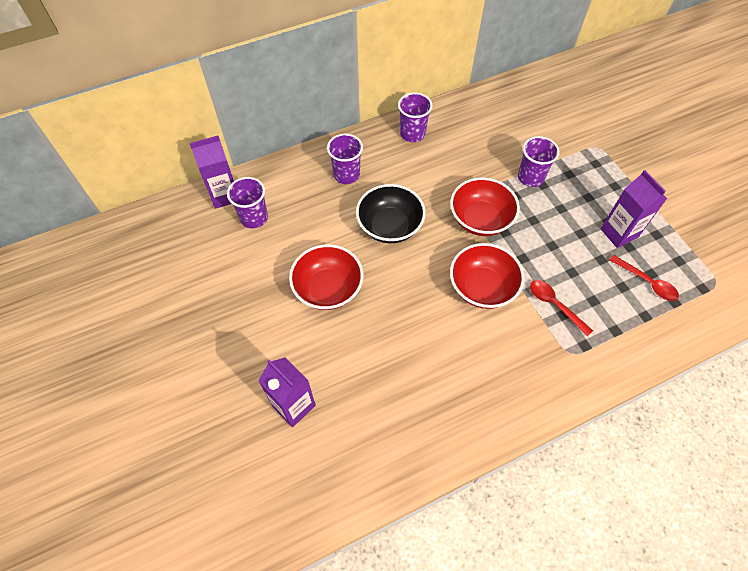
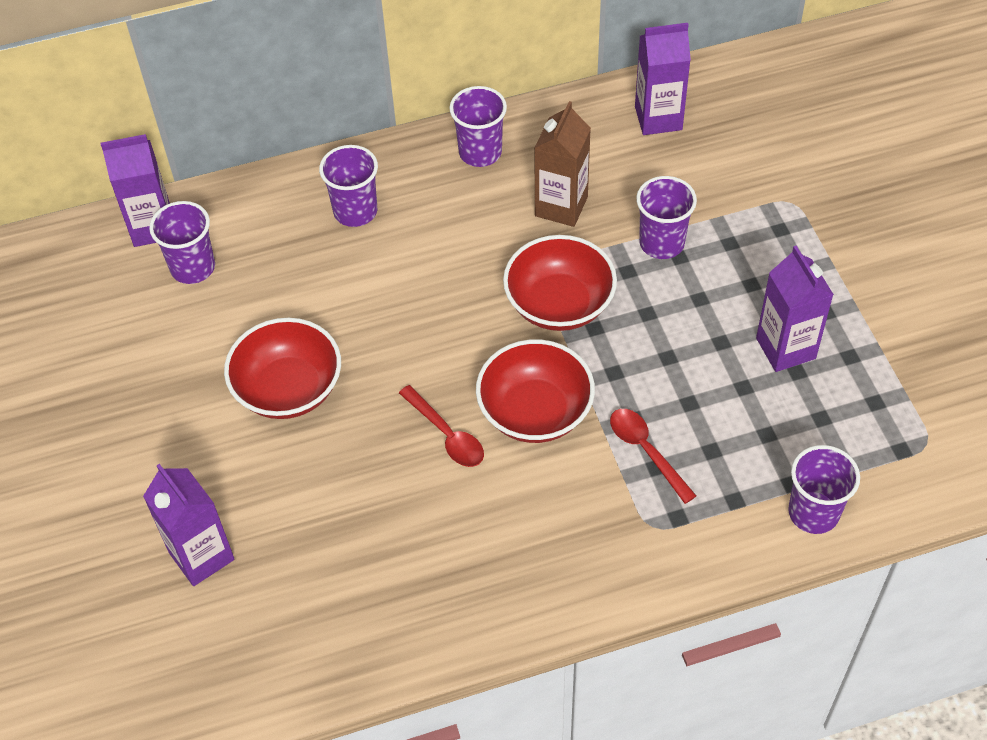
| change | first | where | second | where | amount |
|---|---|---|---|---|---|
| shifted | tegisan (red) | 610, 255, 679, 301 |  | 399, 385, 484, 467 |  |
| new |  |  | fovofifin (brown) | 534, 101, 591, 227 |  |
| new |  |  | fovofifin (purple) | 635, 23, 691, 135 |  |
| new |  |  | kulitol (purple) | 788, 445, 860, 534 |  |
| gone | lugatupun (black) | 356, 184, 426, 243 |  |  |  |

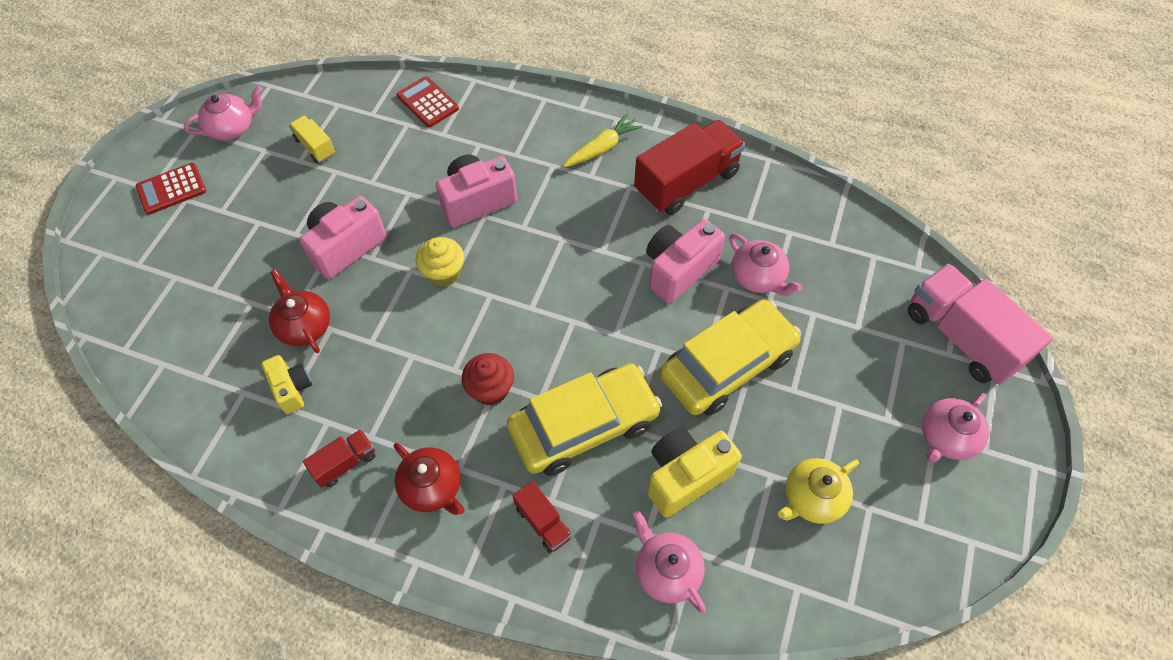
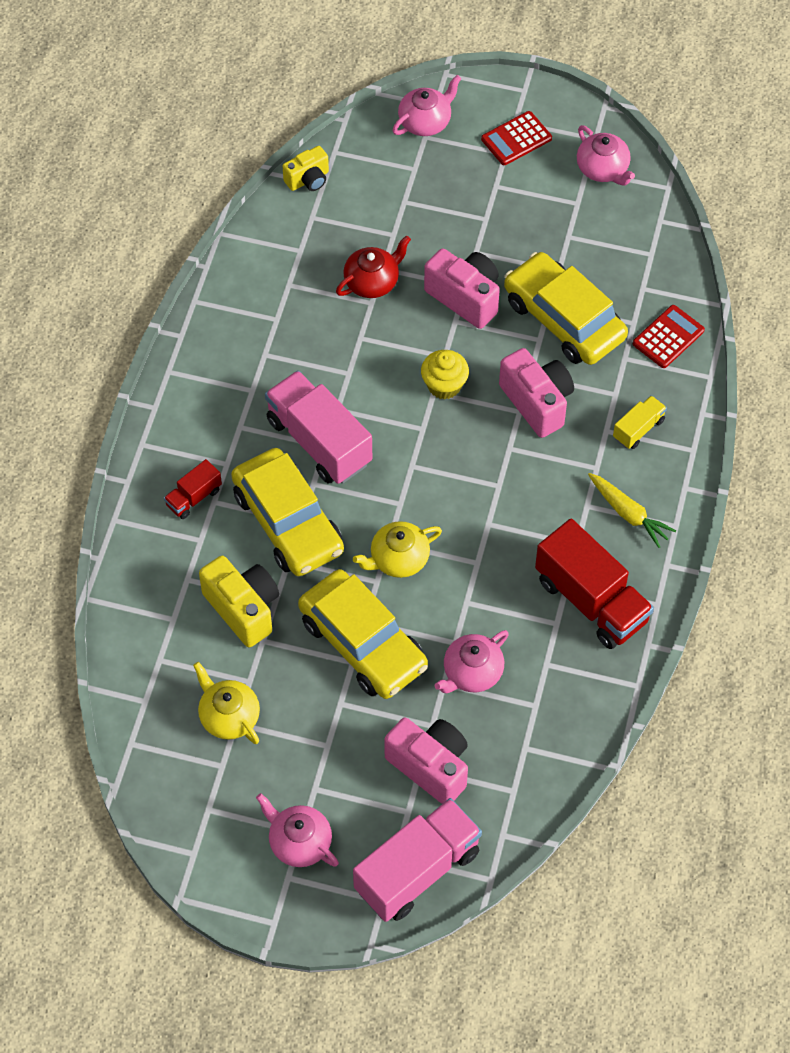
| change | first | where | second | where | amount |
|---|---|---|---|---|---|
| swapped | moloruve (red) | 462, 353, 514, 406 | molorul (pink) | 265, 370, 372, 484 |  |
| shifted | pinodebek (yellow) | 262, 355, 312, 414 |  | 283, 146, 329, 191 |  |
| new |  |  | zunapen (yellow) | 353, 521, 442, 578 |  |
| shifted | pinodebek (pink) | 646, 219, 725, 304 |  | 384, 718, 468, 804 |  |
| shifted | zunapen (pink) | 633, 511, 706, 613 |  | 392, 75, 462, 136 |  |
| rotated | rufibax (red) | 135, 163, 206, 215 |  | 481, 111, 552, 165 | 90 degrees counterclockwise |
| new |  |  | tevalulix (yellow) | 504, 252, 628, 365 |  |
| shifted | molorul (yellow) | 289, 116, 335, 163 |  | 613, 395, 667, 449 |  |
| gone | molorul (red) | 303, 429, 375, 488 |  |  |  |
| gone | zunapen (red) | 394, 443, 465, 515 |  |  |  |

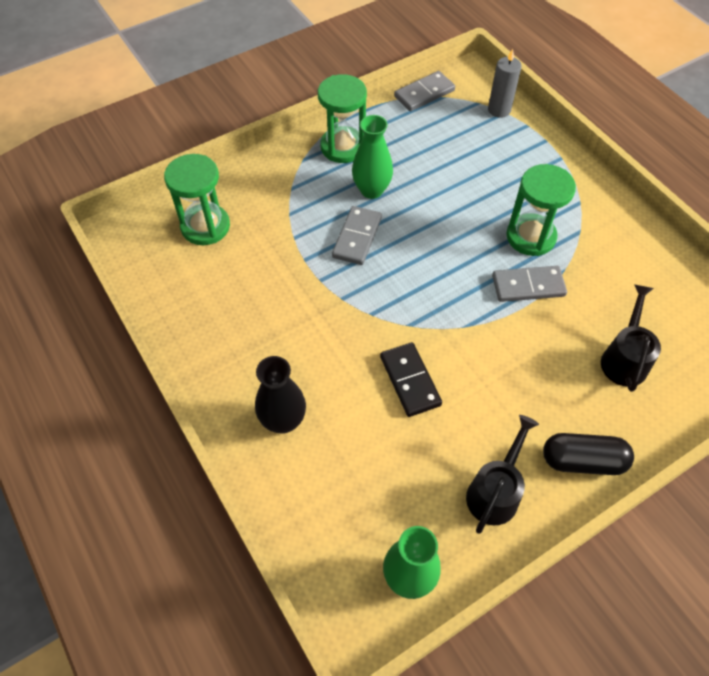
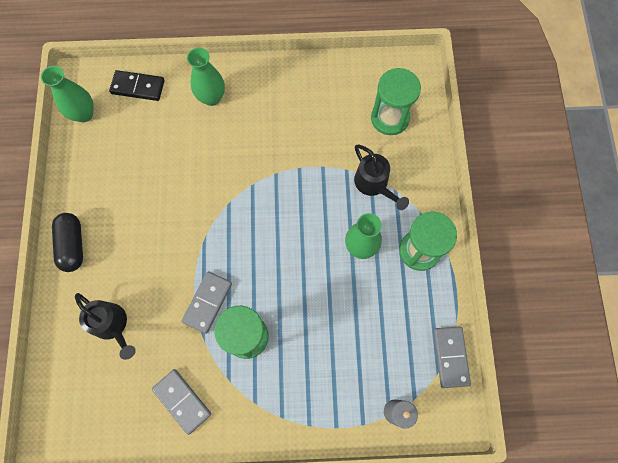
| change | first | where | second | where | amount |
|---|---|---|---|---|---|
| rotated | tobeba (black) | 543, 433, 634, 475 |  | 52, 213, 83, 272 | 45 degrees counterclockwise |
| shifted | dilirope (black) | 380, 342, 442, 417 |  | 109, 70, 165, 101 |  |
| shifted | dilirope (grey) | 332, 206, 382, 265 |  | 152, 369, 211, 435 |  |
| repainted | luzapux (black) | 255, 356, 306, 434 | luzapux (green) | 187, 48, 225, 106 |  |
| shifted | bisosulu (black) | 466, 415, 539, 534 |  | 354, 145, 409, 210 |  |

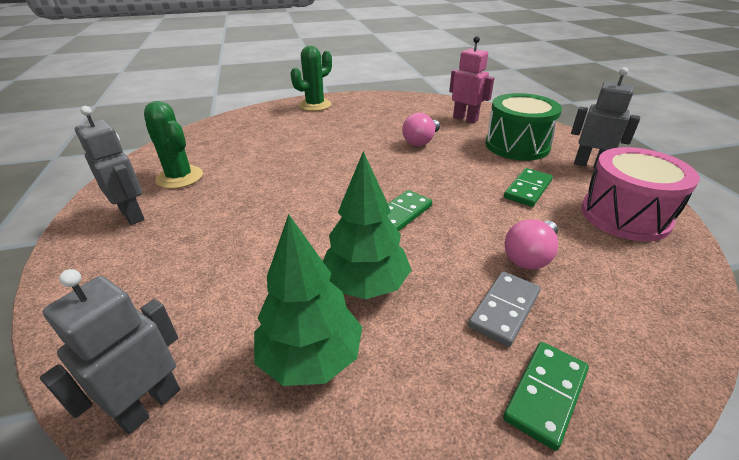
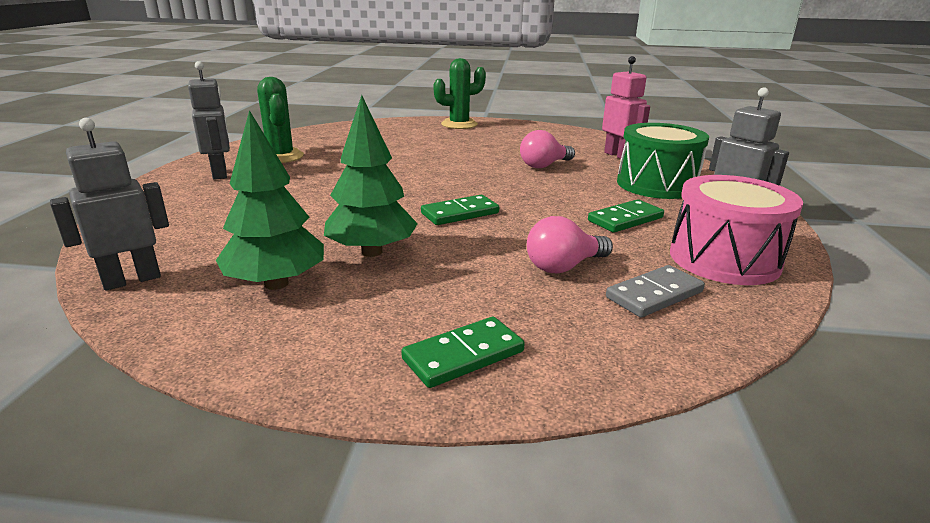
| change | first | where | second | where | amount |
|---|---|---|---|---|---|
| shifted | dilirope (grey) | 468, 271, 540, 347 |  | 606, 265, 705, 318 |  |

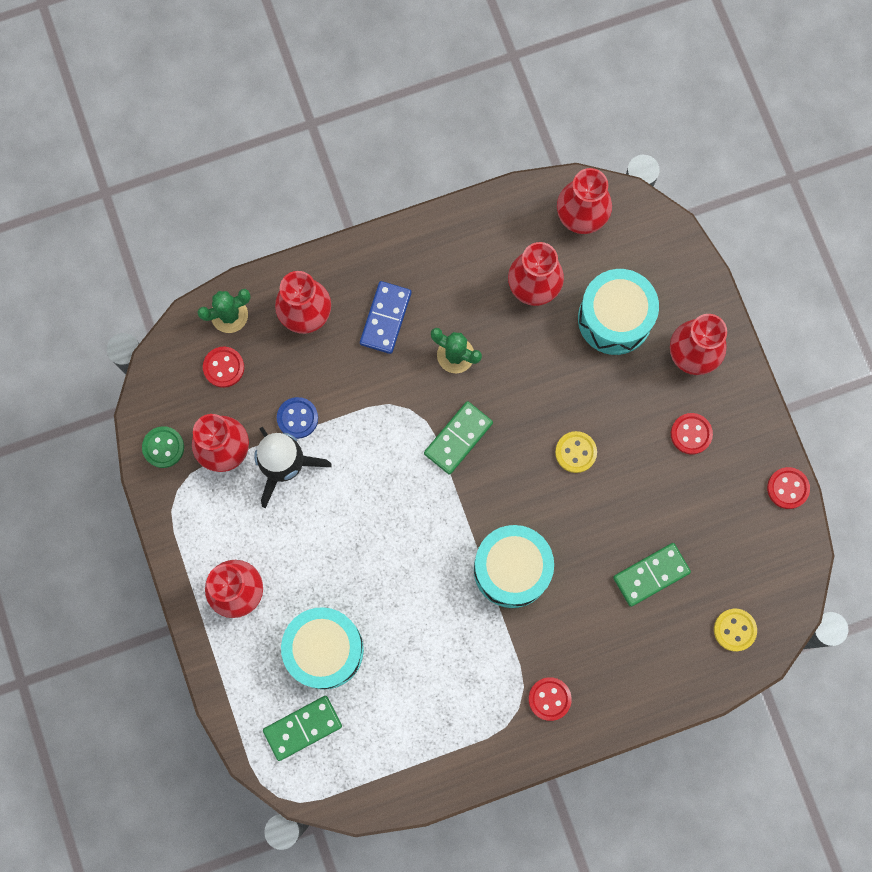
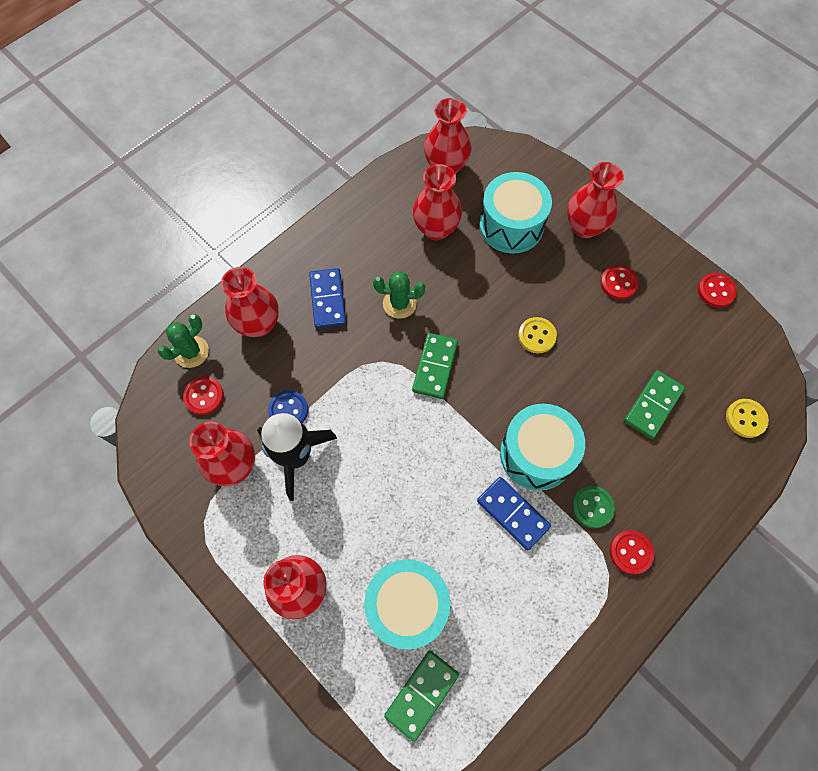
| change | first | where | second | where | amount |
|---|---|---|---|---|---|
| new |  |  | dilirope (blue) | 477, 477, 551, 550 |  |
| shifted | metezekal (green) | 142, 426, 184, 468 |  | 572, 486, 615, 528 |  |

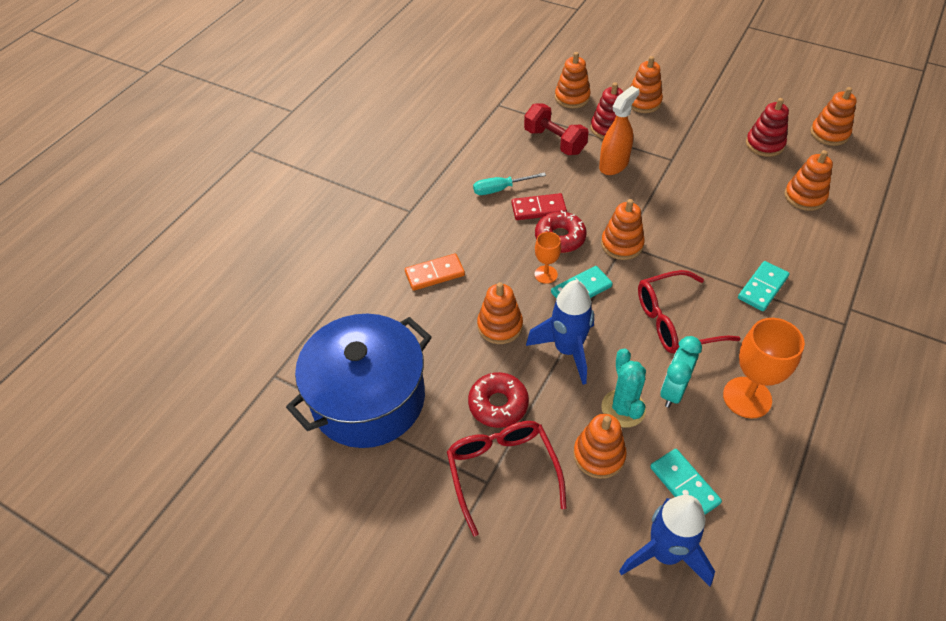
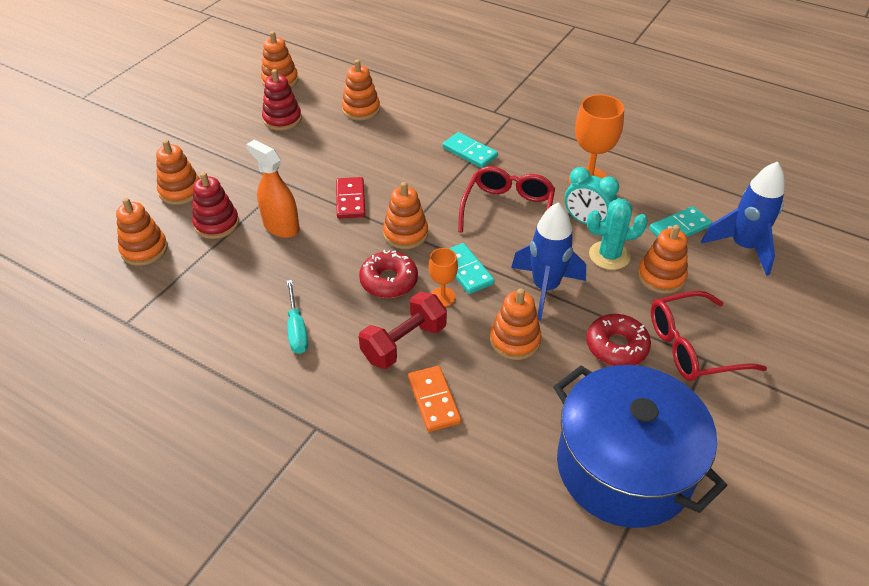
| change | first | where | second | where | amount |
|---|---|---|---|---|---|
| shifted | dilirope (red) | 511, 193, 567, 220 |  | 336, 177, 365, 219 |  |
| shifted | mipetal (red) | 524, 103, 589, 155 |  | 359, 291, 447, 369 |  |
| rotated | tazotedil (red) | 638, 270, 741, 353 |  | 458, 166, 555, 232 | 150 degrees counterclockwise |

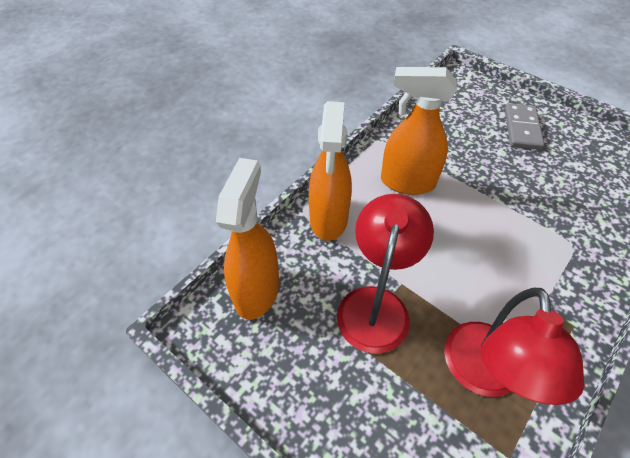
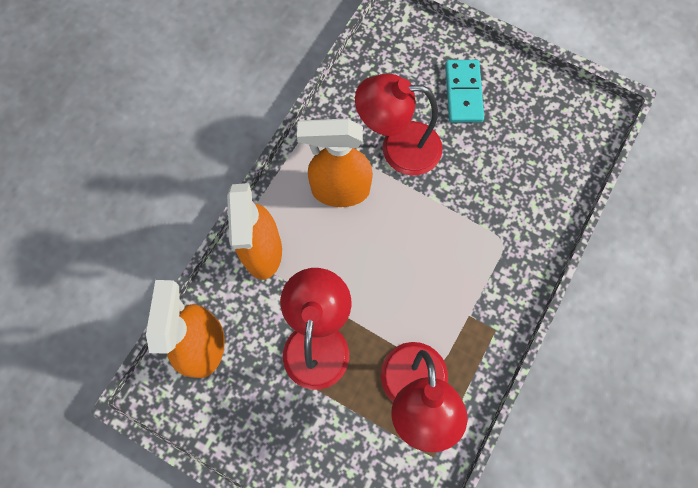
| change | first | where | second | where | amount |
|---|---|---|---|---|---|
| new |  |  | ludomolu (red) | 355, 74, 443, 176 |  |
| repainted | dilirope (grey) | 505, 103, 544, 150 | dilirope (turquoise) | 445, 60, 484, 123 |  |

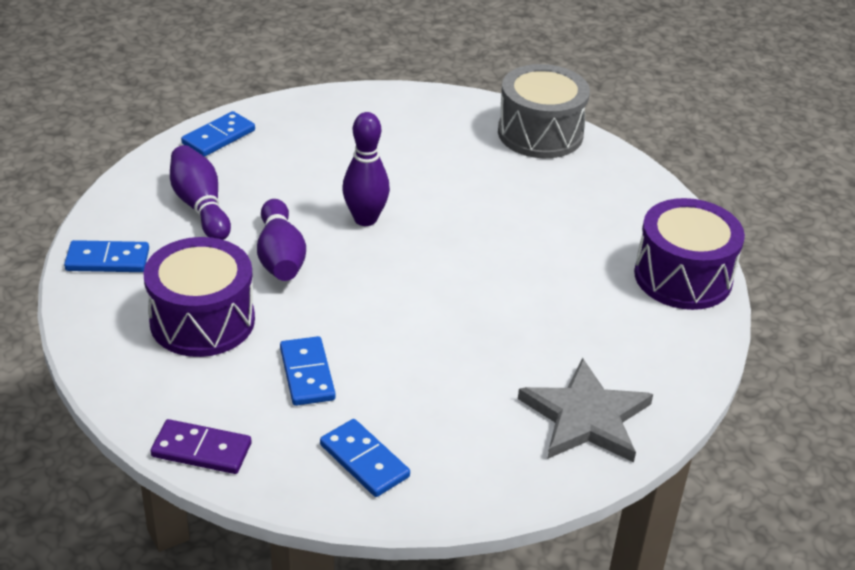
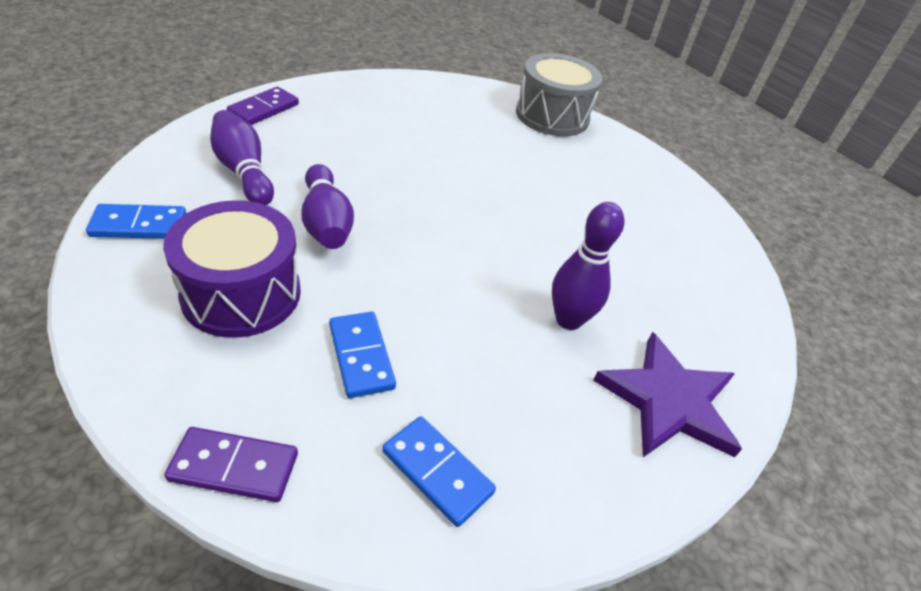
| change | first | where | second | where | amount |
|---|---|---|---|---|---|
| repainted | dilirope (blue) | 181, 111, 255, 157 | dilirope (purple) | 227, 87, 299, 125 |  |
| shifted | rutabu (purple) | 342, 112, 390, 226 |  | 552, 202, 624, 330 |  |
| repainted | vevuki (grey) | 518, 358, 653, 462 | vevuki (purple) | 593, 332, 742, 457 |  |
| gone | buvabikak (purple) | 634, 198, 745, 310 |  |  |  |

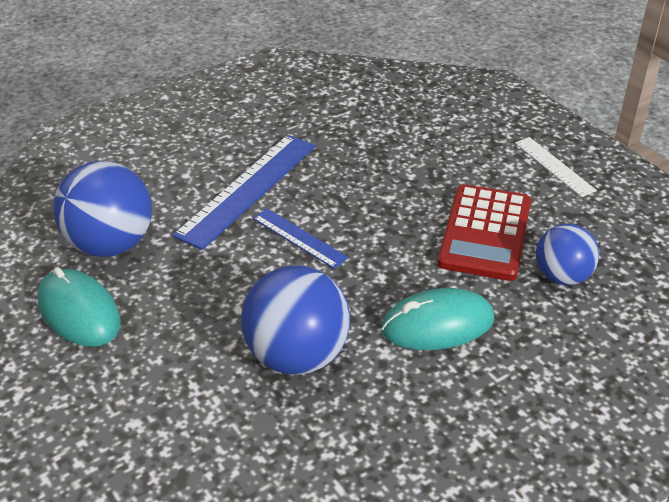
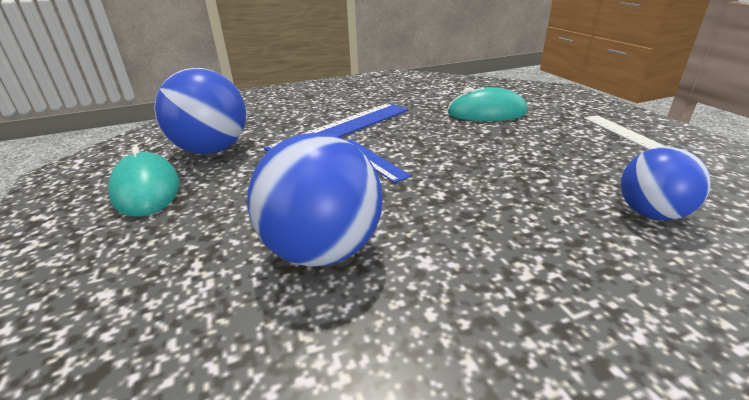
| change | first | where | second | where | amount |
|---|---|---|---|---|---|
| shifted | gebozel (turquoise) | 381, 288, 495, 350 |  | 447, 87, 528, 121 |  |
| gone | rufibax (red) | 437, 184, 531, 281 |  |  |  |

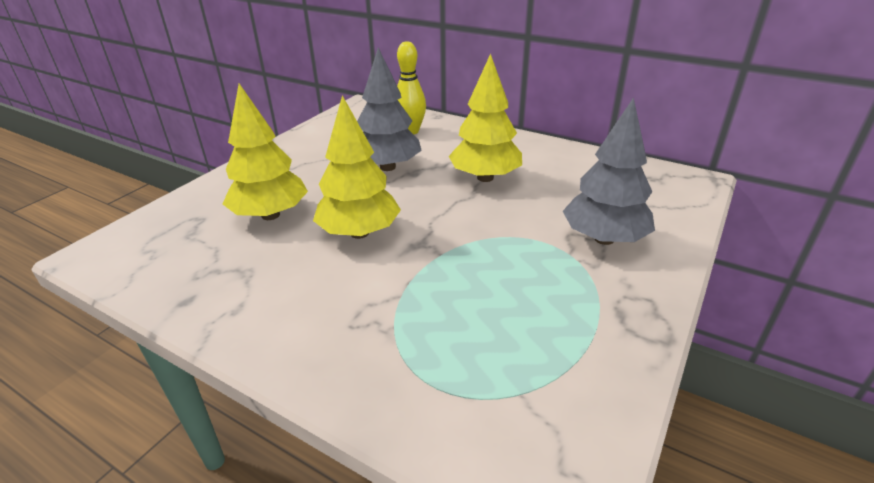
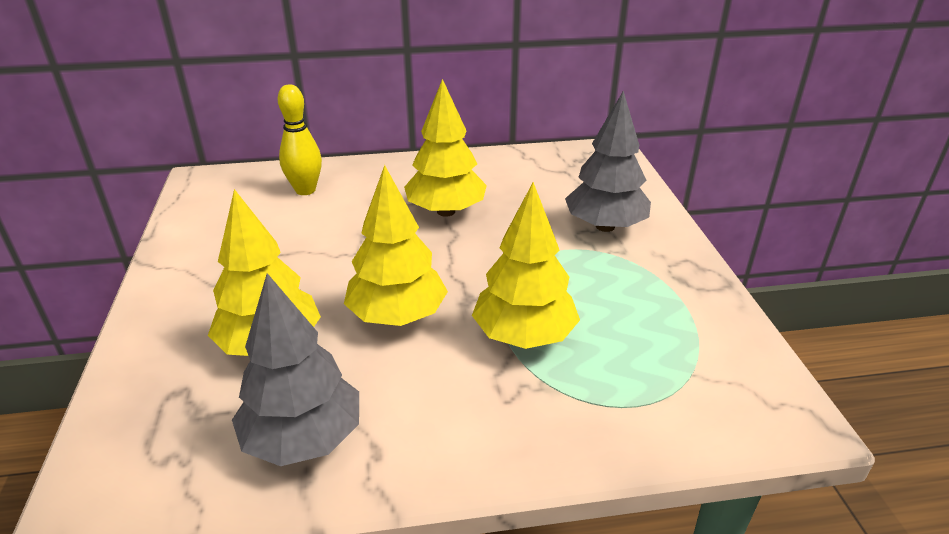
| change | first | where | second | where | amount |
|---|---|---|---|---|---|
| shifted | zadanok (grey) | 357, 47, 422, 171 |  | 232, 273, 359, 466 |  |
| new |  |  | zadanok (yellow) | 472, 182, 580, 349 |  |

